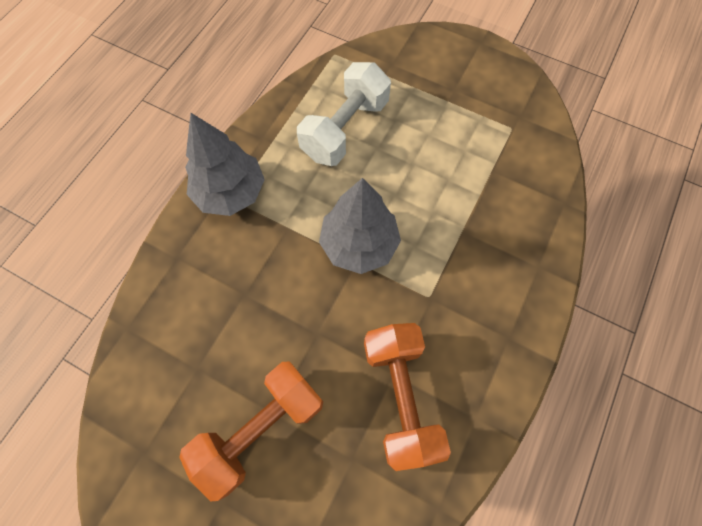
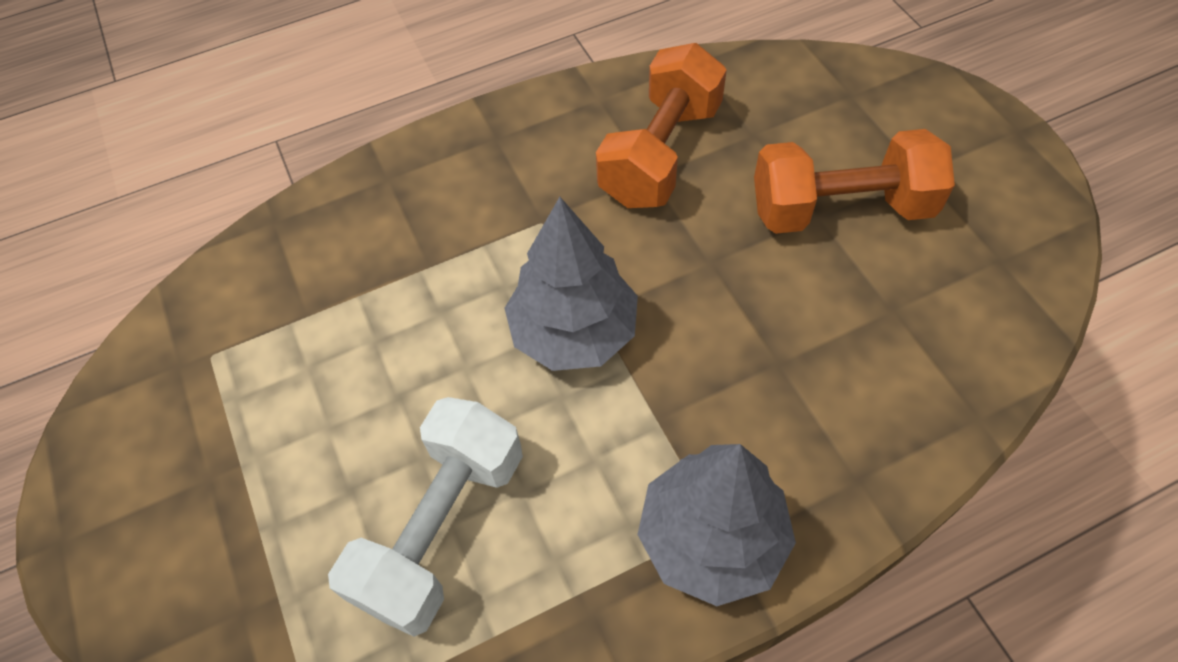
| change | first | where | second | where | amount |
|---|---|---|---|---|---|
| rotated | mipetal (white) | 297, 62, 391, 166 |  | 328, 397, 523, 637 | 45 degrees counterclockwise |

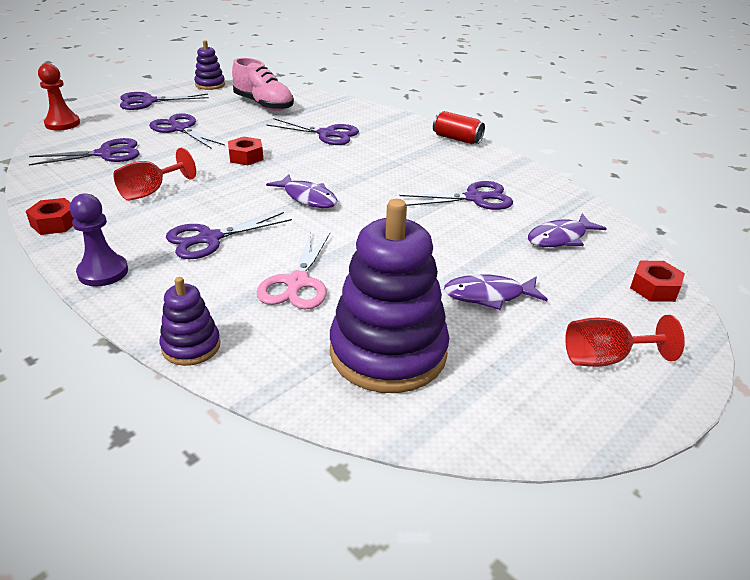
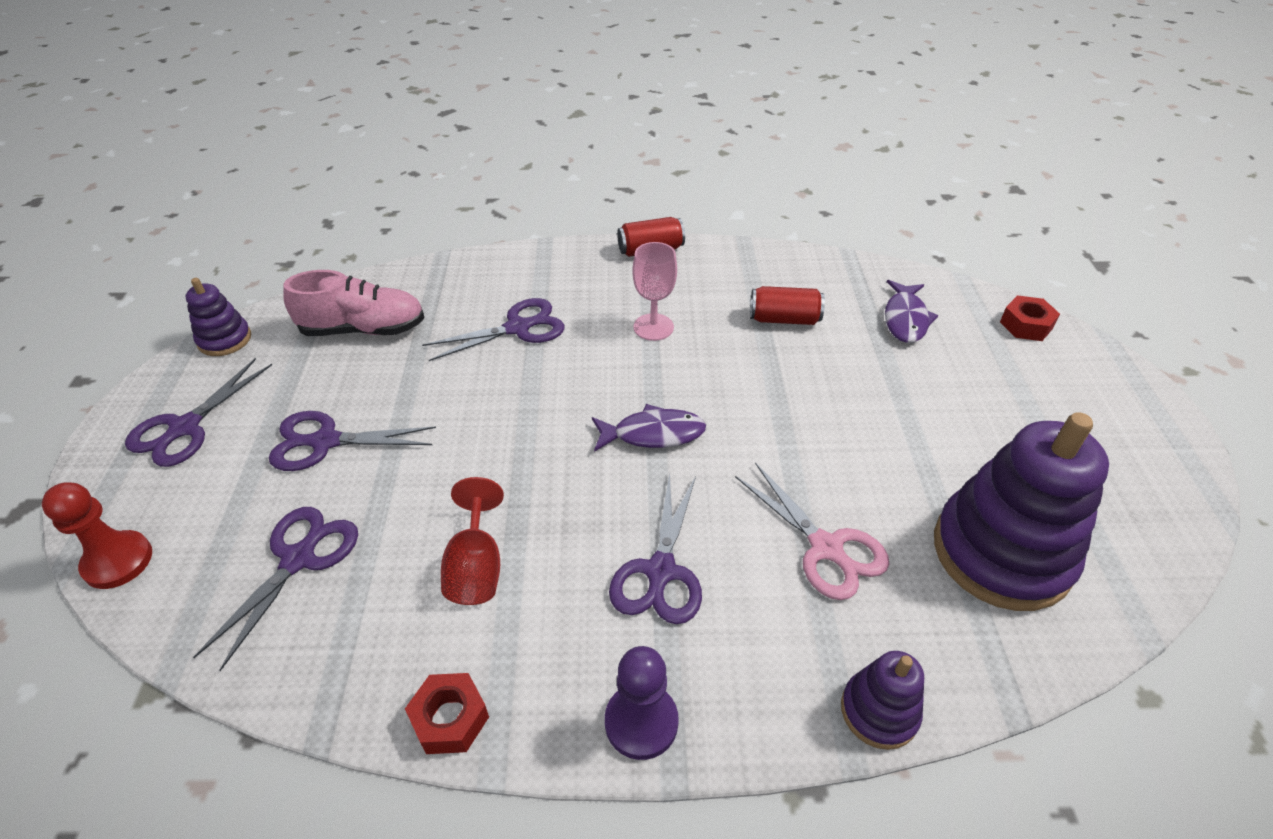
| change | first | where | second | where | amount |
|---|---|---|---|---|---|
| new |  |  | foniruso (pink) | 632, 242, 677, 341 |  |
| swapped | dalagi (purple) | 399, 181, 513, 210 | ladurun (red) | 750, 286, 825, 325 |  |
| gone | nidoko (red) | 228, 137, 263, 165 |  |  |  |
| gone | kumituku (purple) | 444, 274, 548, 310 |  |  |  |
| gone | foniruso (red) | 565, 315, 685, 367 |  |  |  |

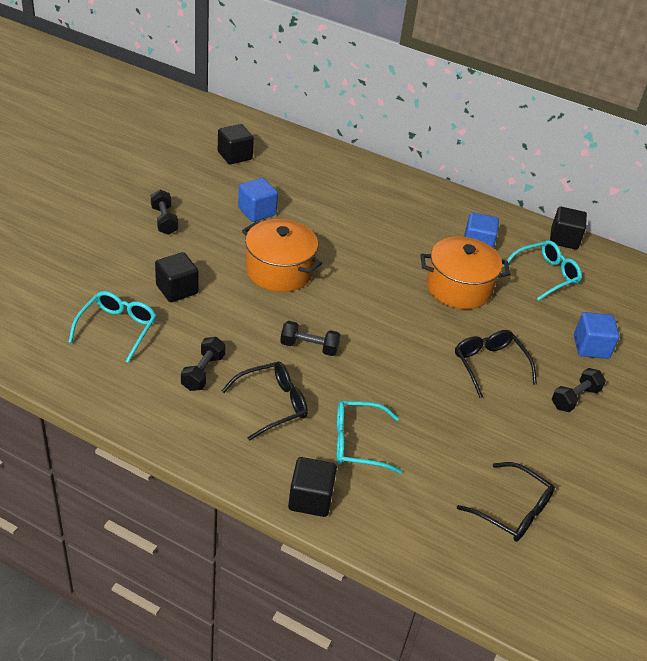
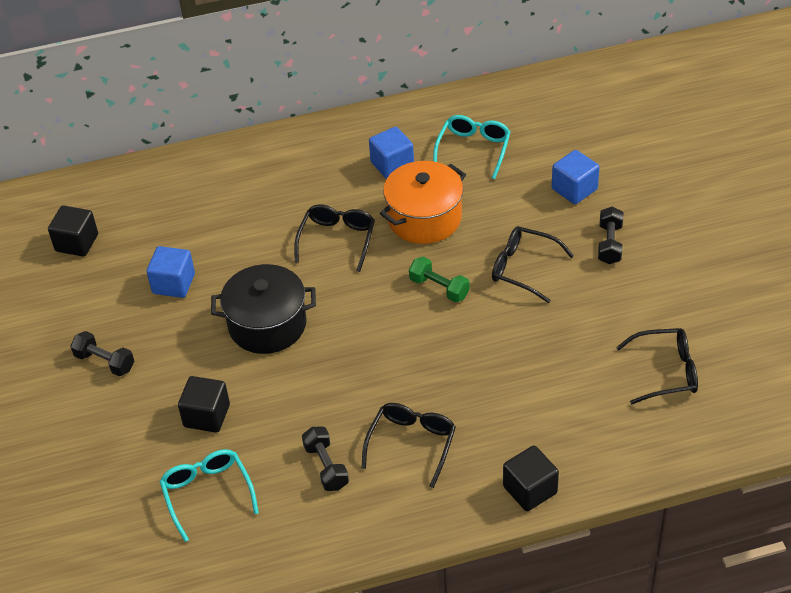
| change | first | where | second | where | amount |
|---|---|---|---|---|---|
| repainted | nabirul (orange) | 242, 219, 322, 292 | nabirul (black) | 211, 264, 316, 354 |  |
| new |  |  | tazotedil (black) | 294, 204, 375, 272 |  |
| new |  |  | mipetal (green) | 409, 257, 470, 303 |  |
| gone | mipetal (black) | 280, 321, 341, 356 |  |  |  |
| gone | tazotedil (turquoise) | 337, 401, 402, 474 |  |  |  |
| gone | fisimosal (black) | 550, 207, 587, 250 |  |  |  |

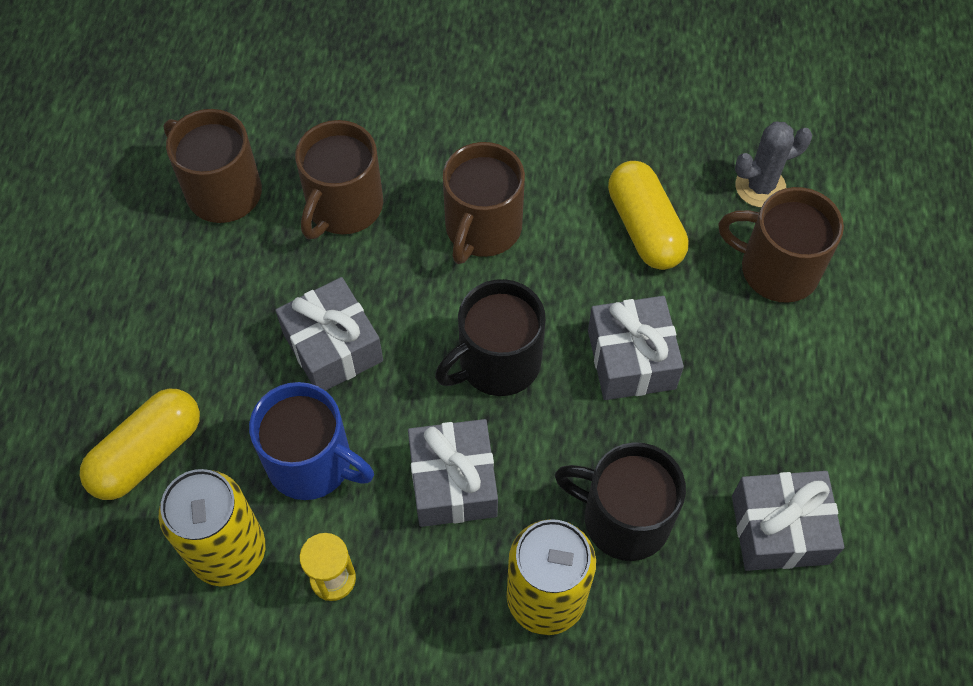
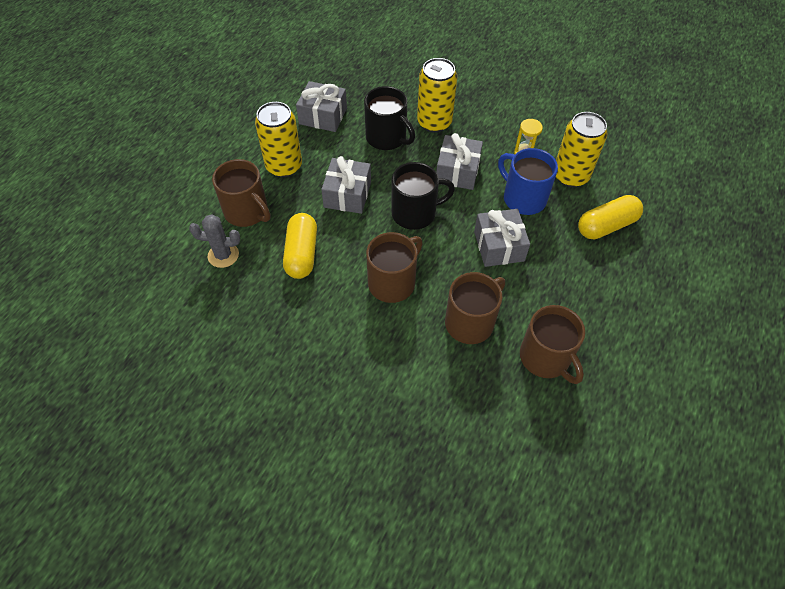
| change | first | where | second | where | amount |
|---|---|---|---|---|---|
| new |  |  | ladurun (yellow) | 255, 102, 302, 177 |  |

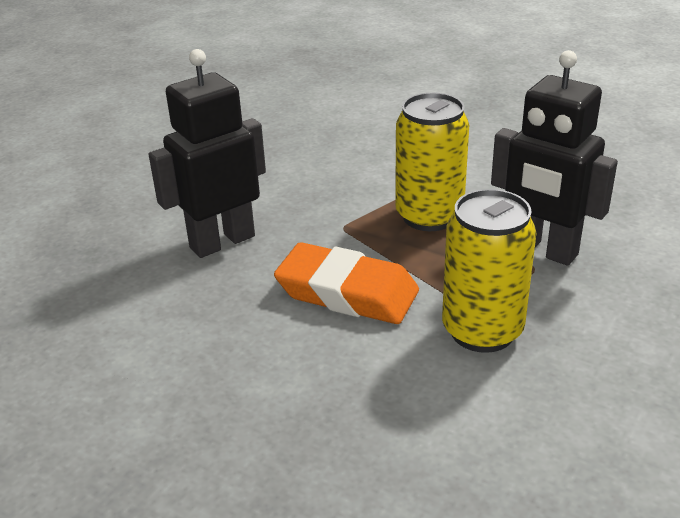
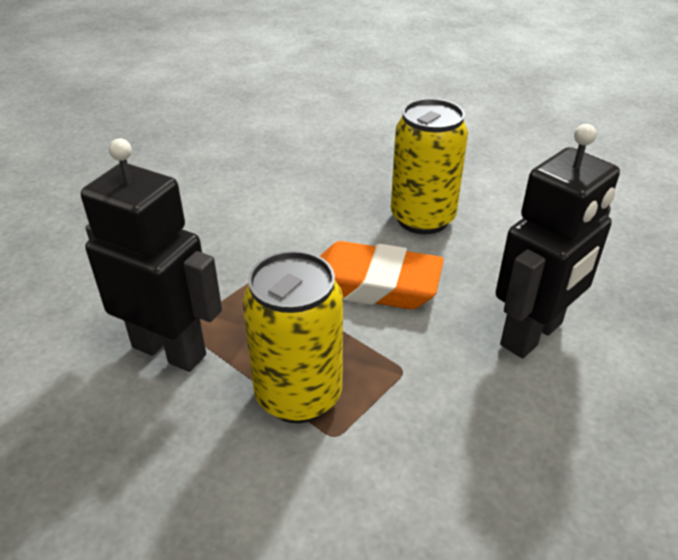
| change | first | where | second | where | amount |
|---|---|---|---|---|---|
| shifted | ladurun (yellow) | 442, 189, 536, 353 |  | 391, 99, 468, 234 |  |

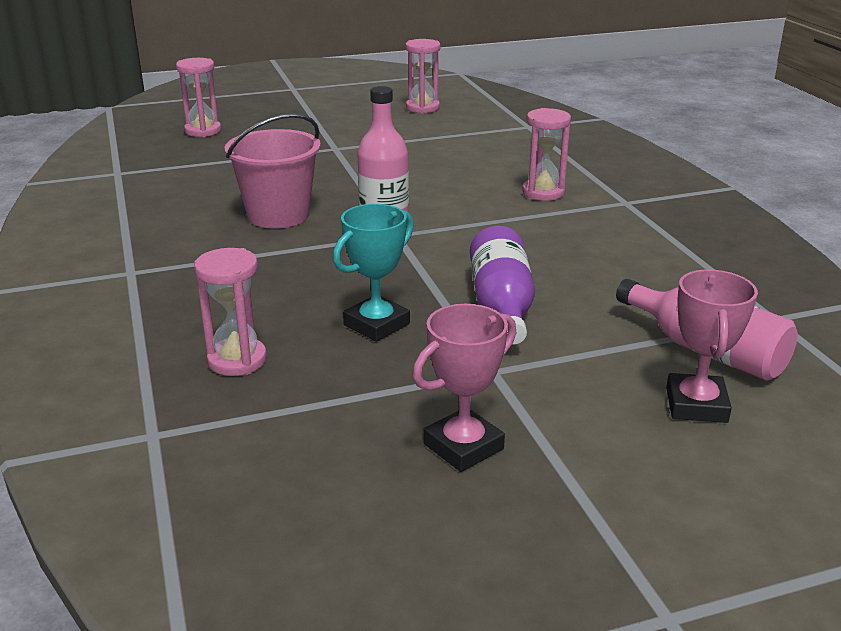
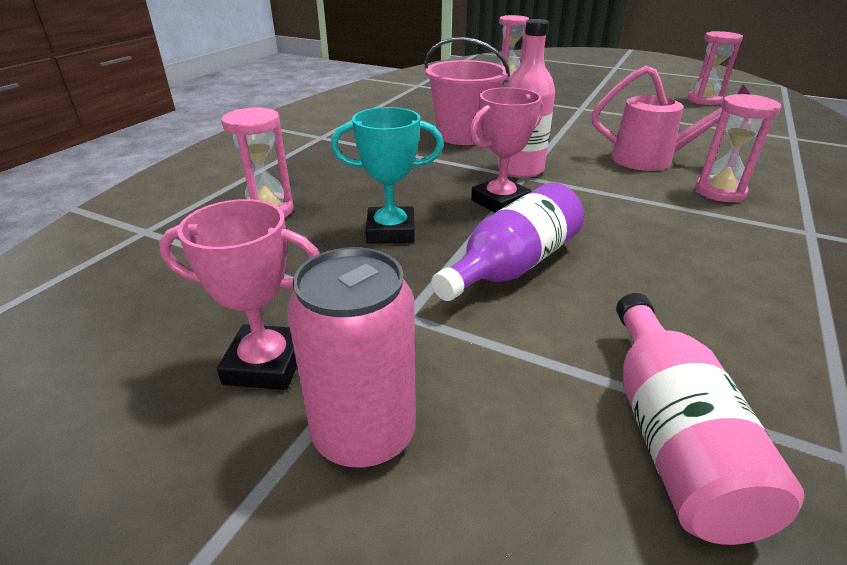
| change | first | where | second | where | amount |
|---|---|---|---|---|---|
| new |  |  | ladurun (pink) | 287, 247, 416, 469 |  |
| shifted | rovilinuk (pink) | 666, 270, 758, 423 |  | 469, 87, 543, 212 |  |
| new |  |  | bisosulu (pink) | 591, 66, 751, 171 |  |

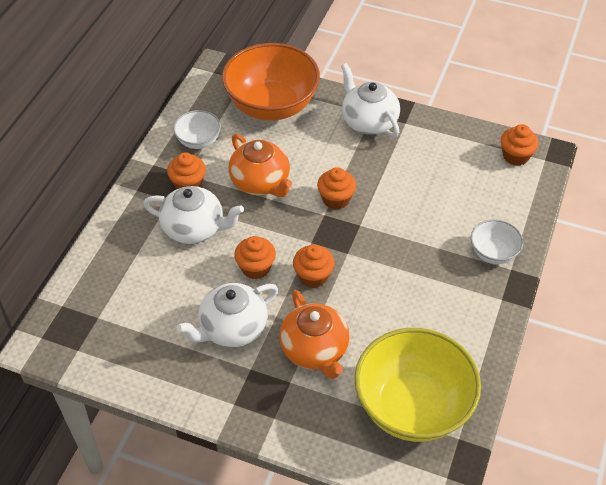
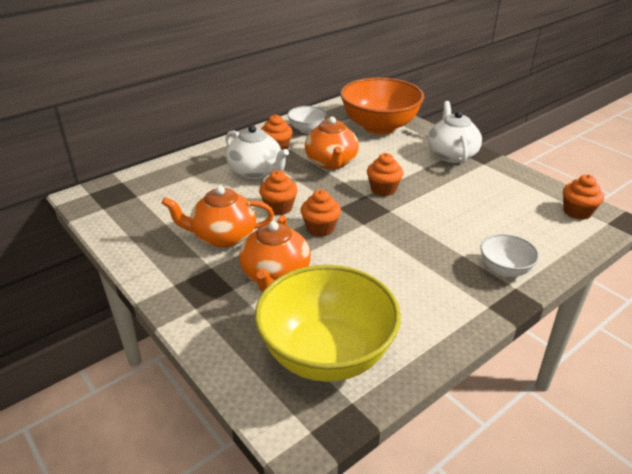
| change | first | where | second | where | amount |
|---|---|---|---|---|---|
| repainted | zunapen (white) | 176, 283, 278, 347 | zunapen (orange) | 162, 186, 274, 248 |  |

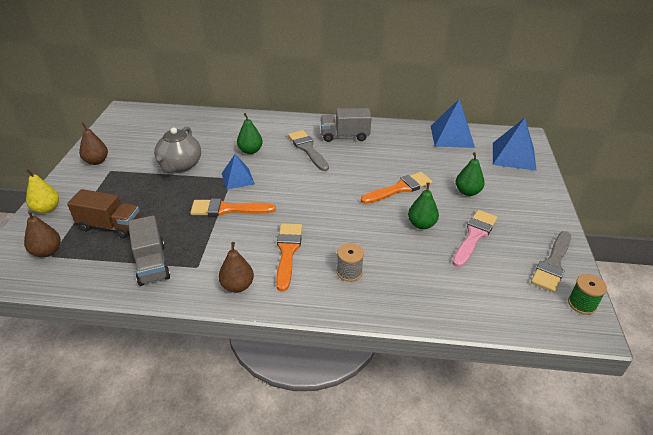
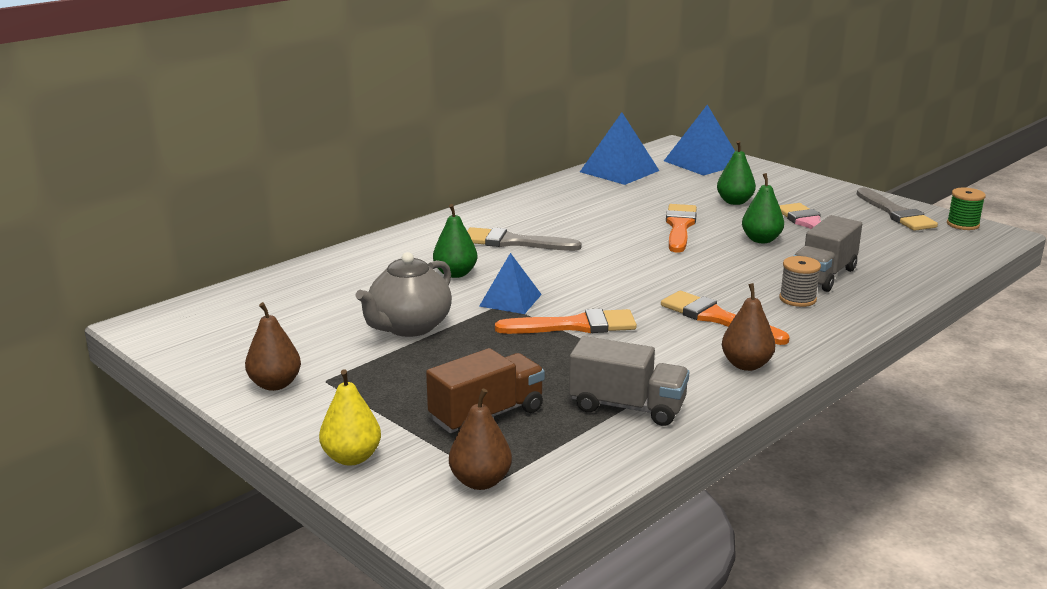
| change | first | where | second | where | amount |
|---|---|---|---|---|---|
| rotated | zunapen (grey) | 154, 127, 201, 173 |  | 355, 252, 452, 337 | 75 degrees clockwise |
| rotated | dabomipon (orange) | 190, 199, 276, 216 |  | 495, 309, 637, 334 | 135 degrees counterclockwise |
| shifted | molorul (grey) | 321, 108, 372, 142 |  | 794, 215, 862, 292 |  |

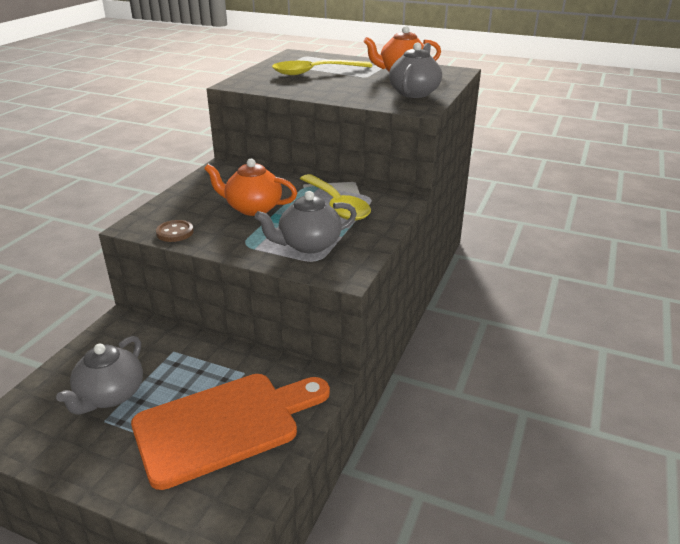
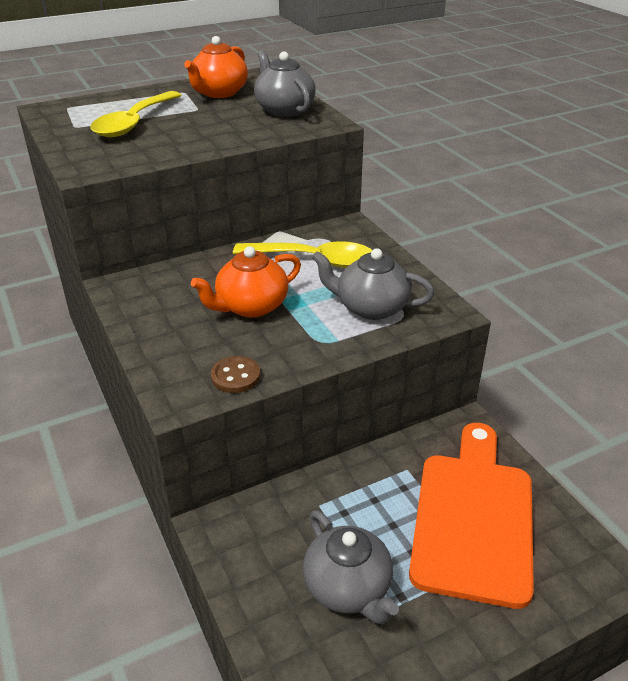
| change | first | where | second | where | amount |
|---|---|---|---|---|---|
| rotated | zunapen (grey) | 255, 191, 357, 253 |  | 312, 248, 434, 320 | 90 degrees clockwise |

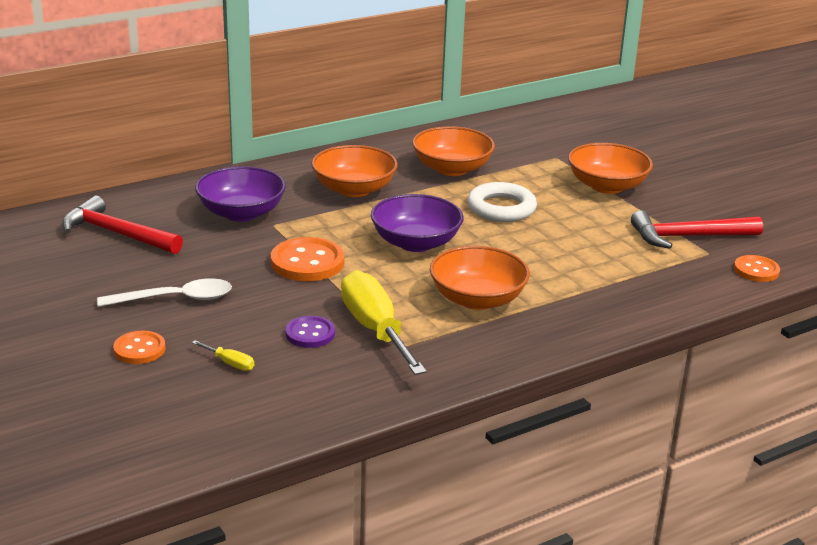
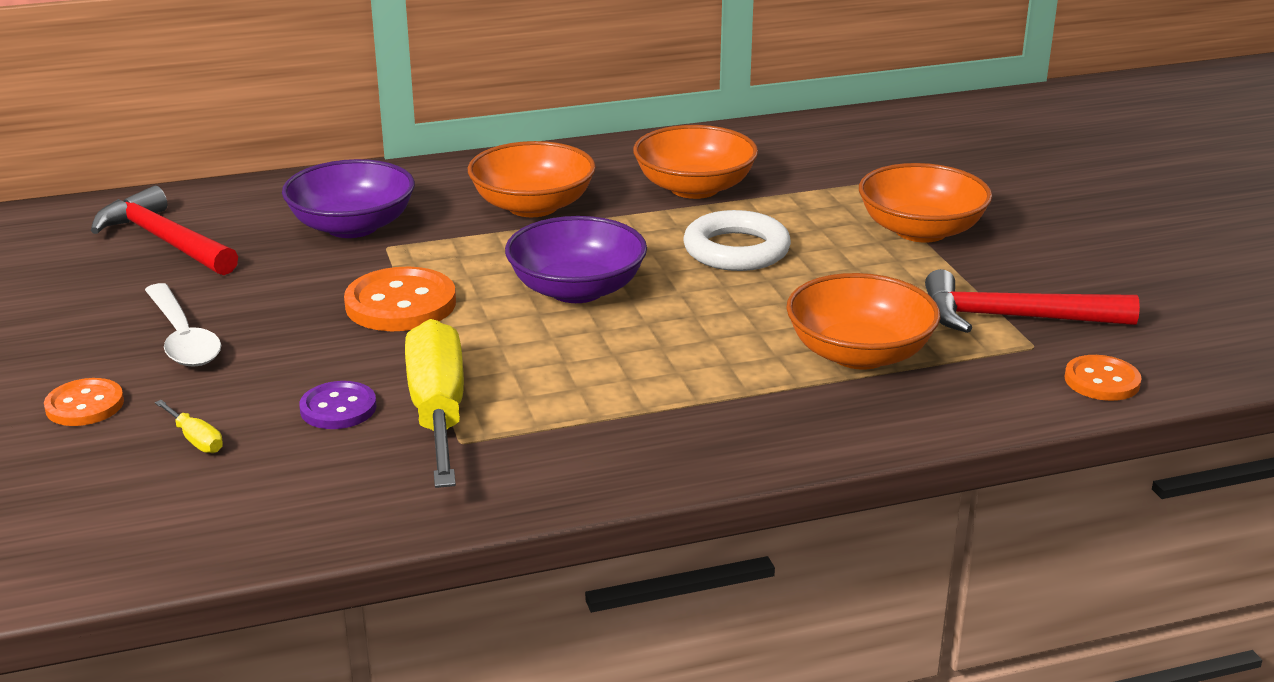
| change | first | where | second | where | amount |
|---|---|---|---|---|---|
| rotated | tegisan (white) | 97, 278, 232, 307 |  | 145, 283, 221, 367 | 60 degrees clockwise |
| shifted | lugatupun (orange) | 430, 246, 530, 310 |  | 786, 273, 940, 370 |  |

